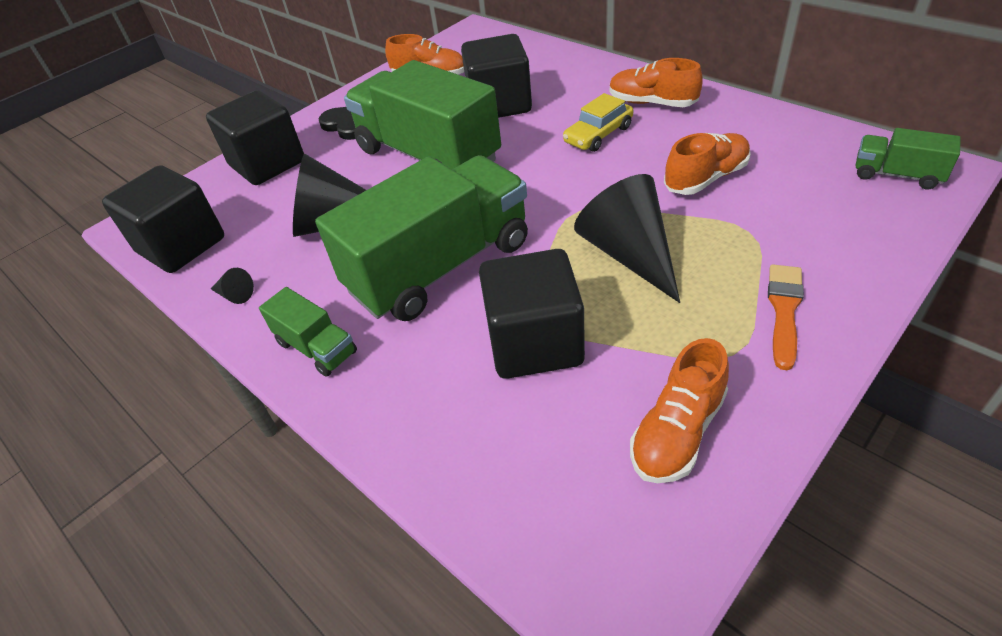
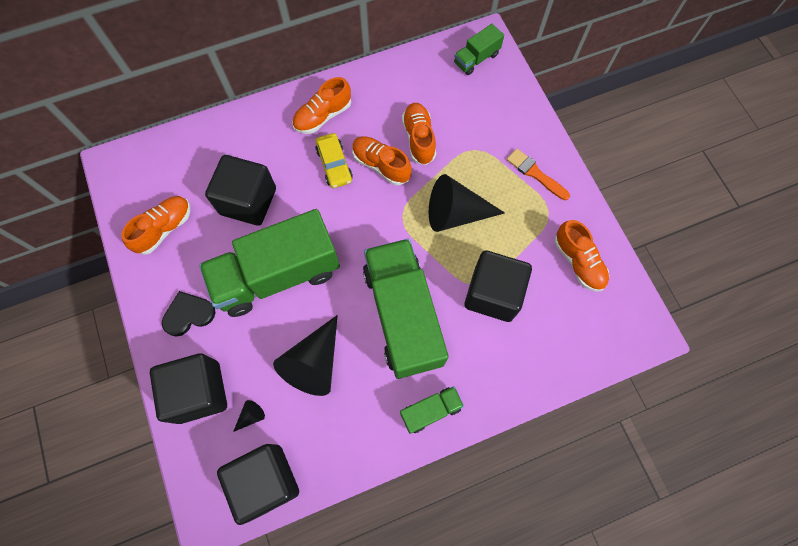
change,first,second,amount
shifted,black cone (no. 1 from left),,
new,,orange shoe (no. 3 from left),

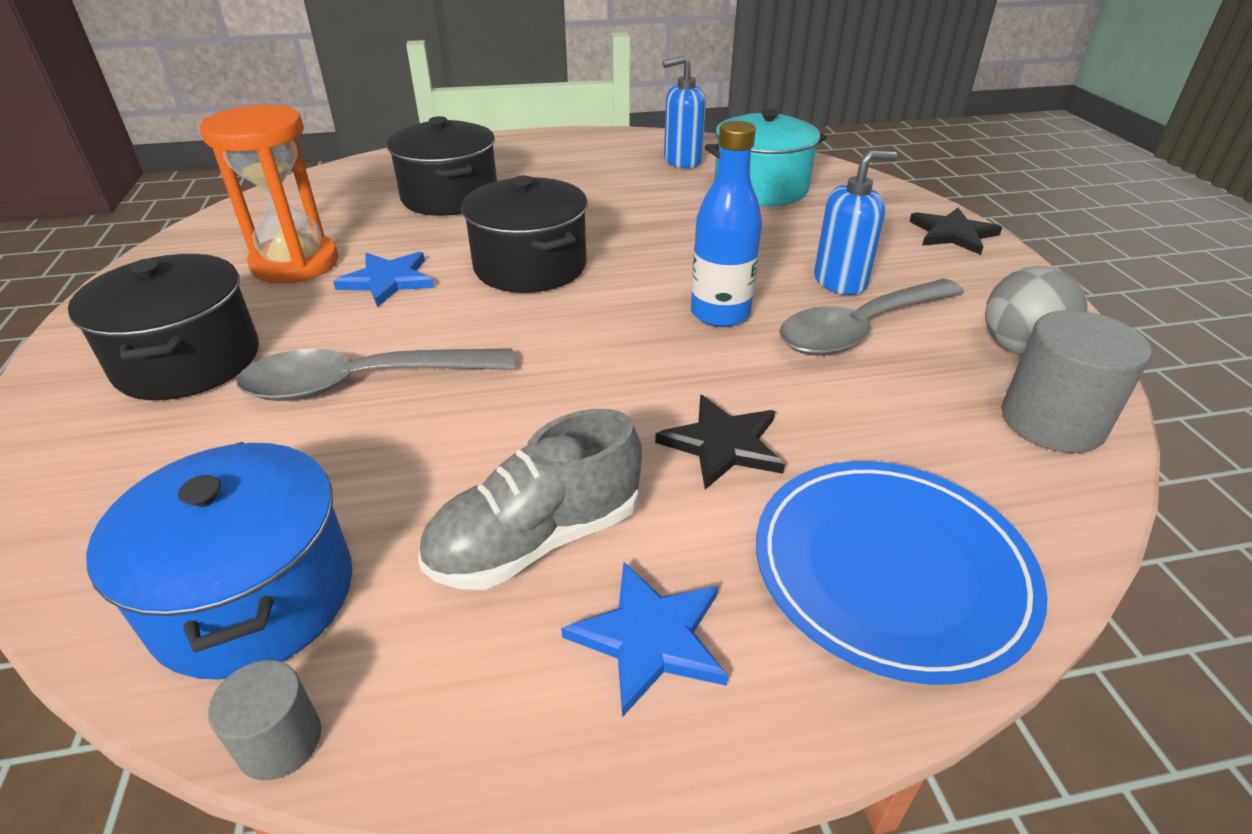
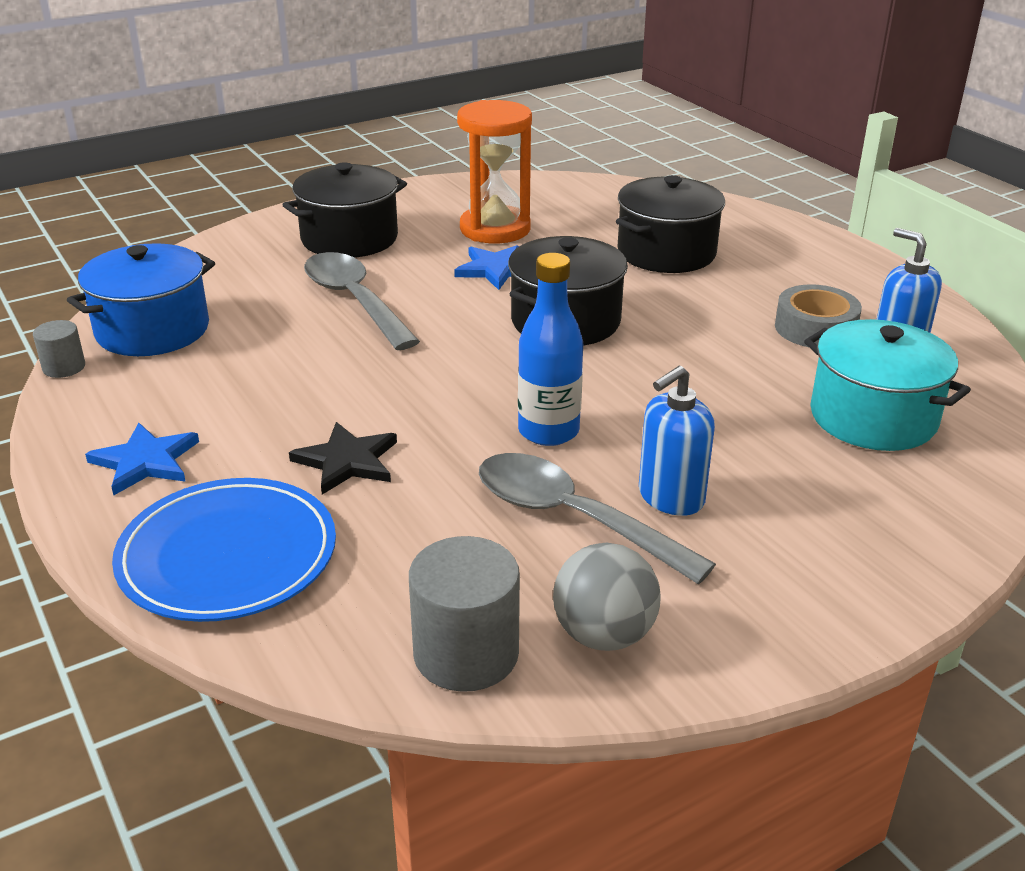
change,first,second,amount
gone,grey shoe,,
rotated,blue soap dispenser (no. 2 from left in the first image),blue soap dispenser (no. 1 from left),90 degrees clockwise
gone,black star (no. 2 from left),,
new,,grey tape,

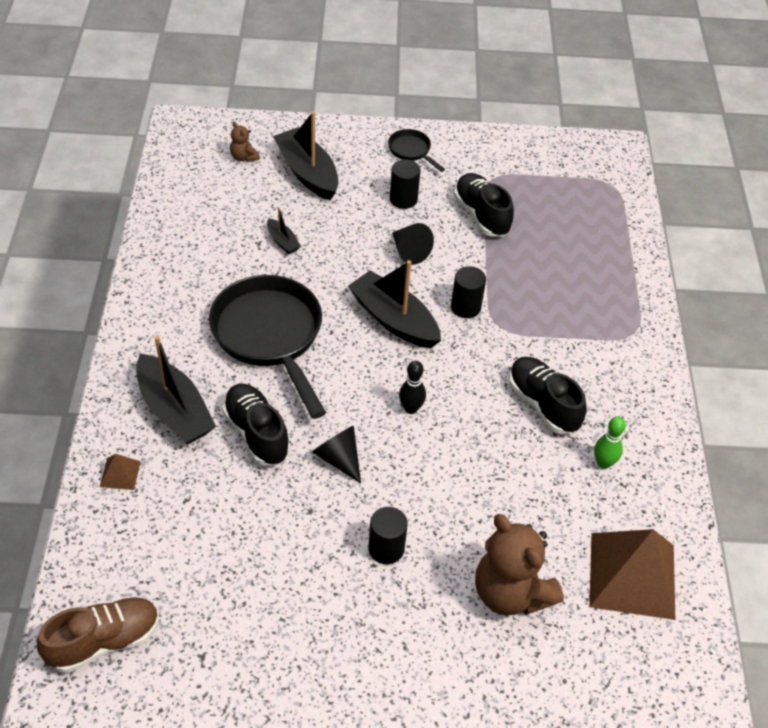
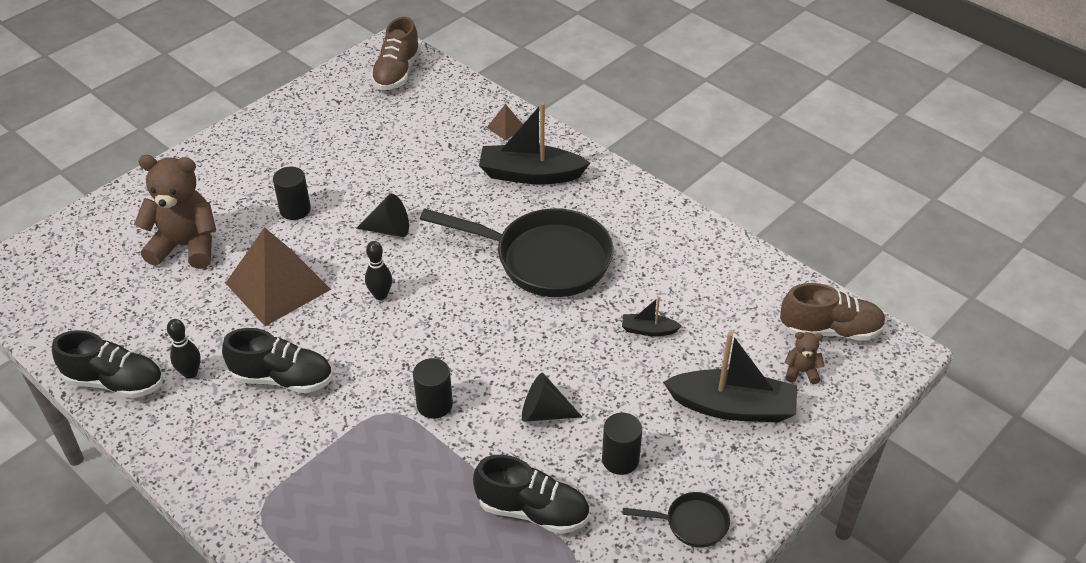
change,first,second,amount
shifted,black shoe (no. 1 from left),,
gone,black boat (no. 4 from left),,
shifted,brown pyramid (no. 2 from left in the first image),brown pyramid (no. 1 from left),
repainted,green bowling pin,black bowling pin (no. 1 from left),
new,,brown shoe (no. 2 from left),

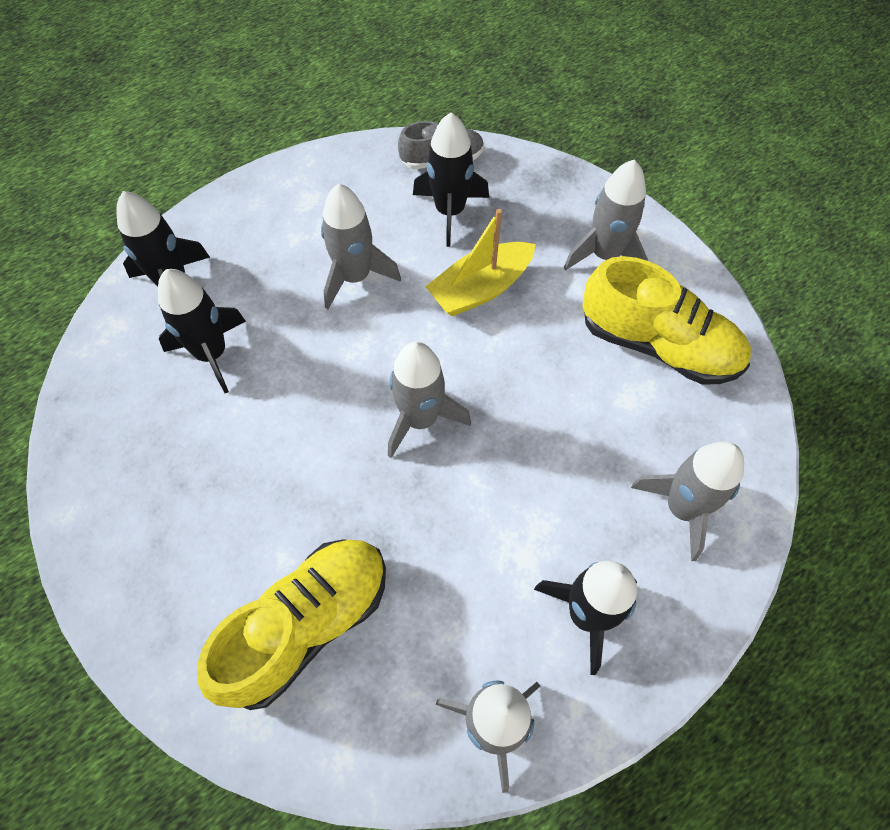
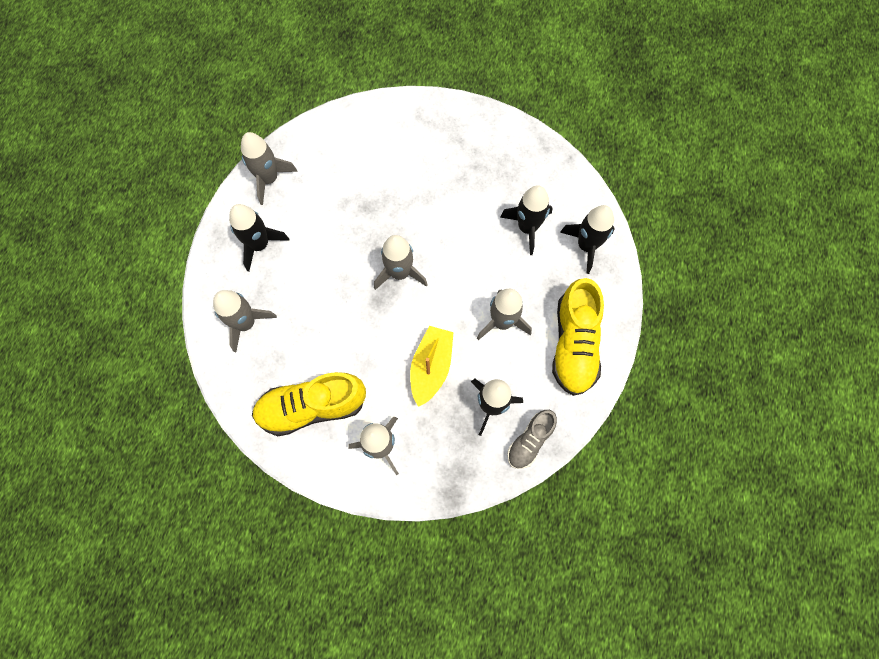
change,first,second,amount
shifted,yellow shoe (no. 1 from left in the first image),yellow shoe (no. 2 from left),

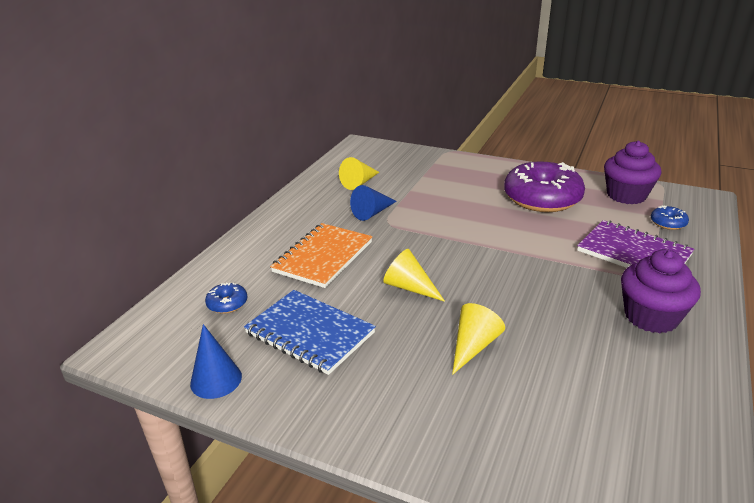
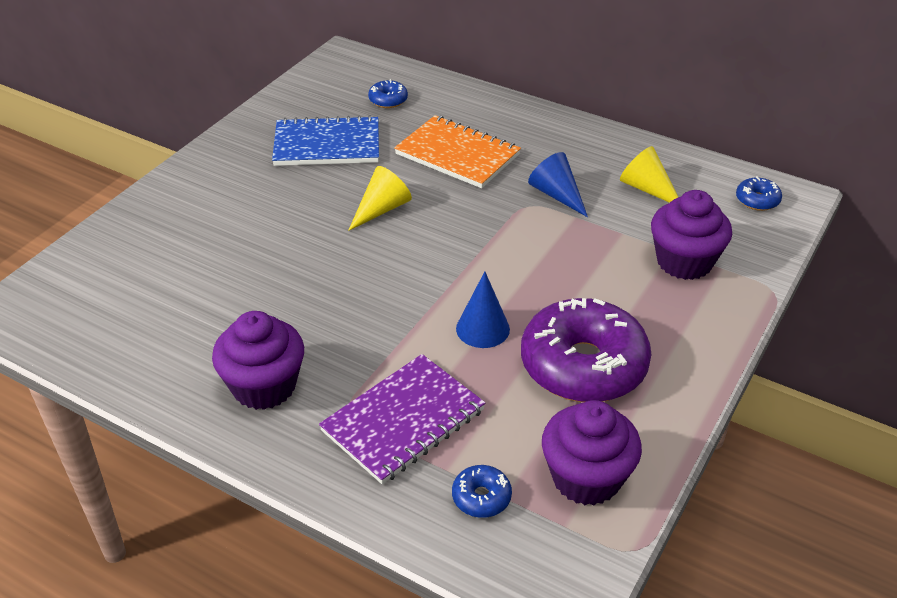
change,first,second,amount
shifted,blue cone (no. 1 from left),,
rotated,blue notebook,,45 degrees clockwise
gone,yellow cone (no. 3 from left),,
new,,purple cupcake (no. 3 from left),
new,,blue donut (no. 3 from left),

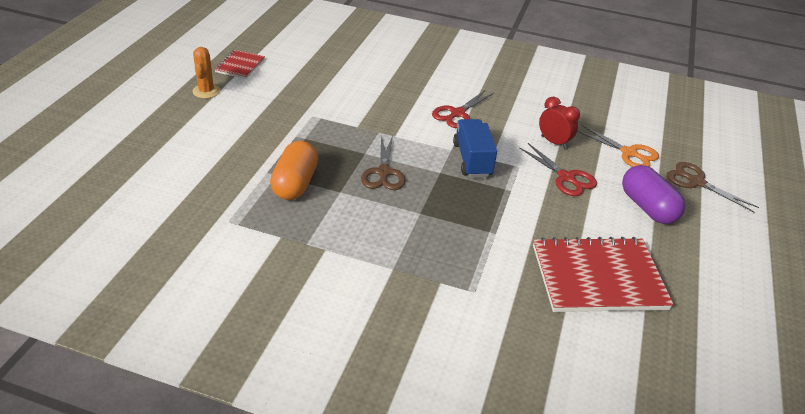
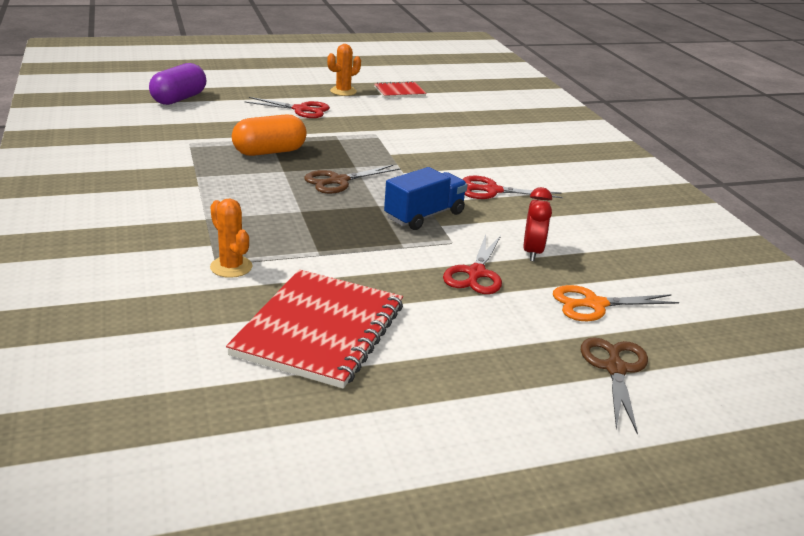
change,first,second,amount
rotated,red notebook (no. 2 from left in the first image),red notebook (no. 1 from left),60 degrees clockwise
rotated,orange scissors,,75 degrees clockwise
shifted,purple capsule,,
new,,orange cactus (no. 1 from left),
new,,red scissors (no. 1 from left),

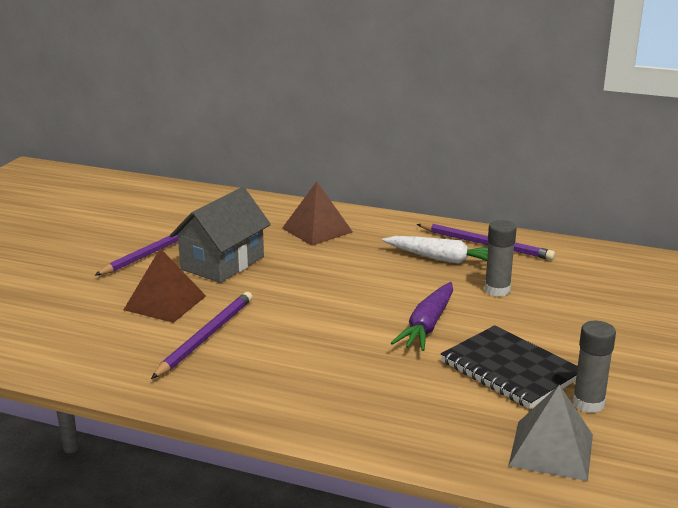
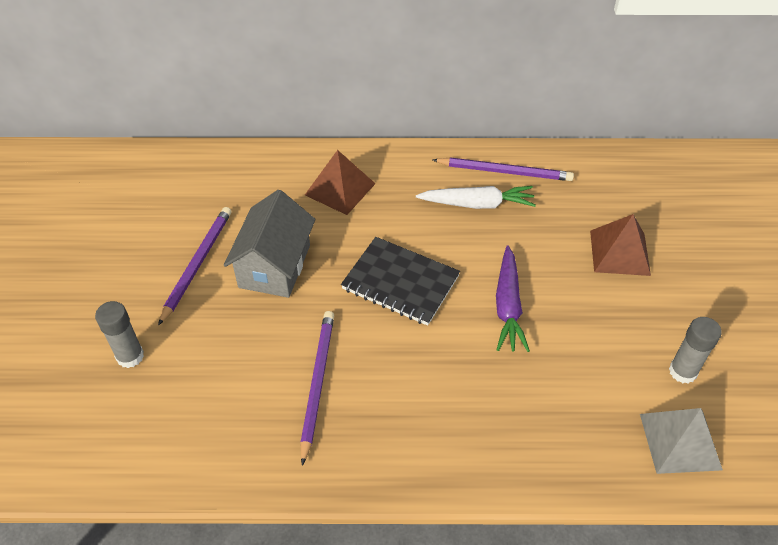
change,first,second,amount
shifted,brown pyramid (no. 1 from left in the first image),brown pyramid (no. 2 from left),
shifted,black notebook,,
shifted,grey glue stick (no. 1 from left),,

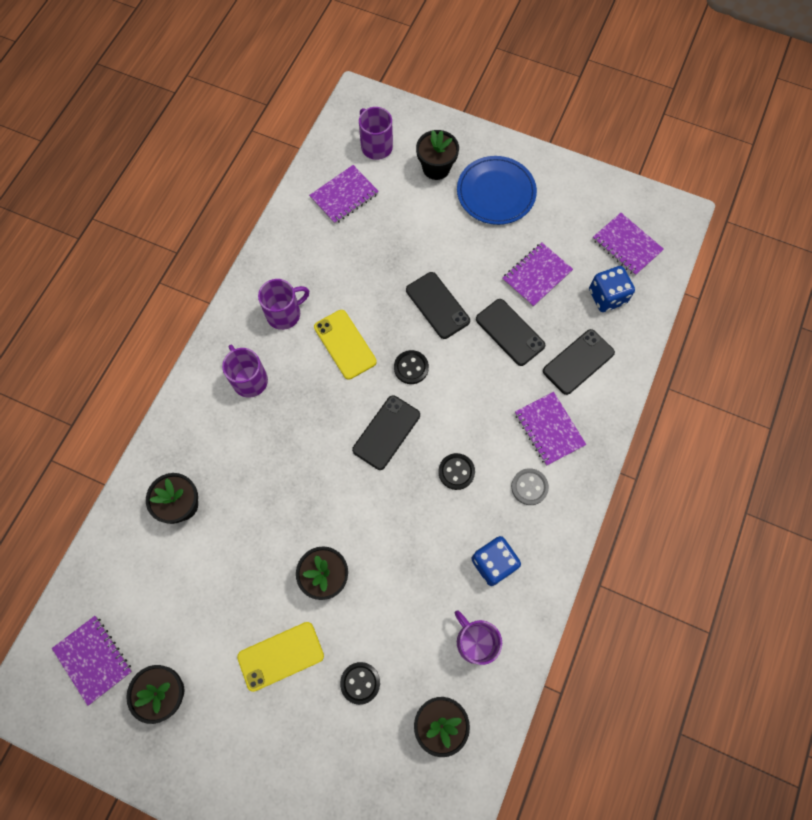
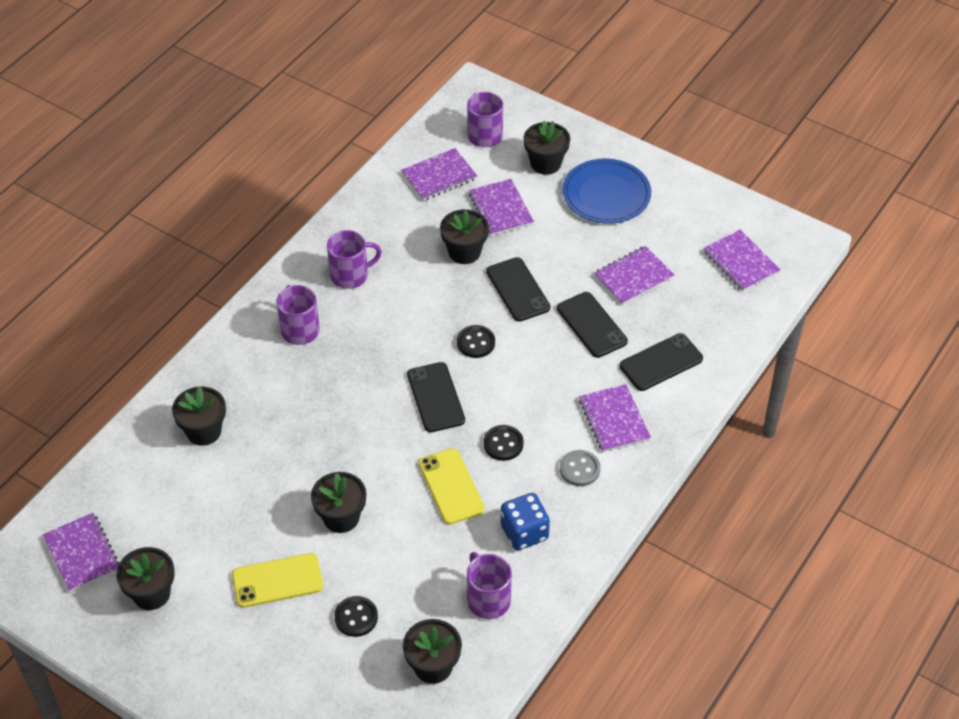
change,first,second,amount
shifted,yellow phone (no. 2 from left),,
rotated,black phone (no. 1 from left),,60 degrees counterclockwise
gone,blue dice (no. 2 from left),,
new,,black flower pot (no. 5 from left),
new,,purple notebook (no. 3 from left),

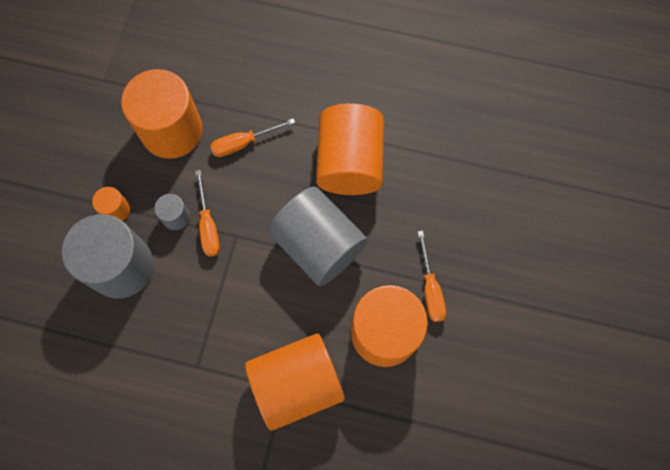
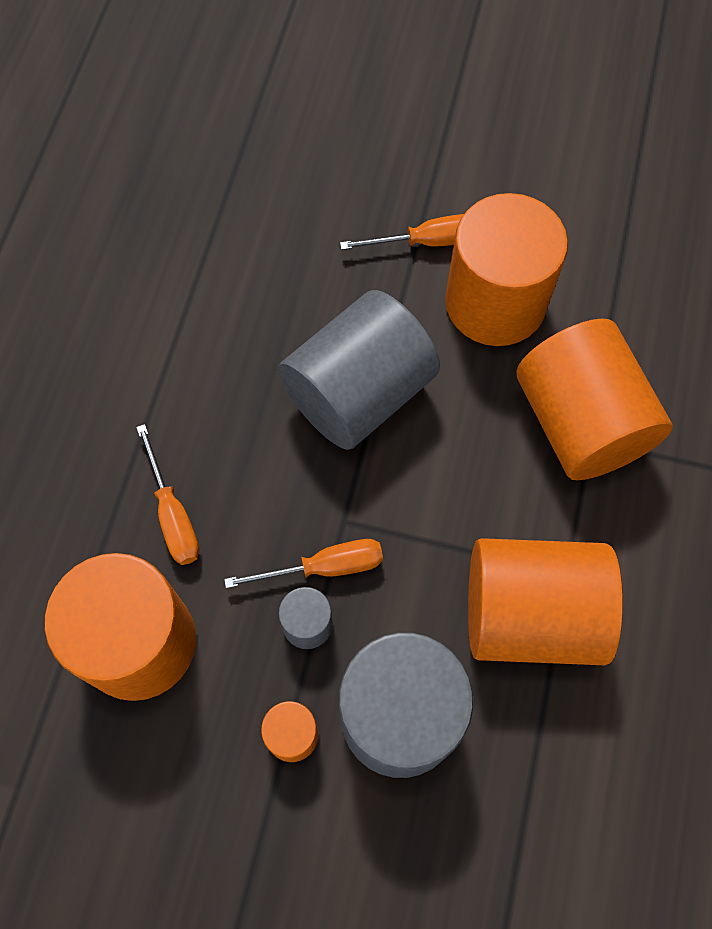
change,first,second,amount
shifted,orange cylinder (no. 4 from left),,

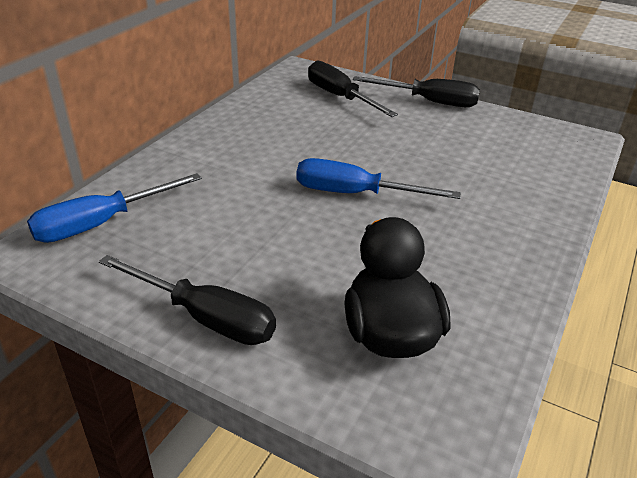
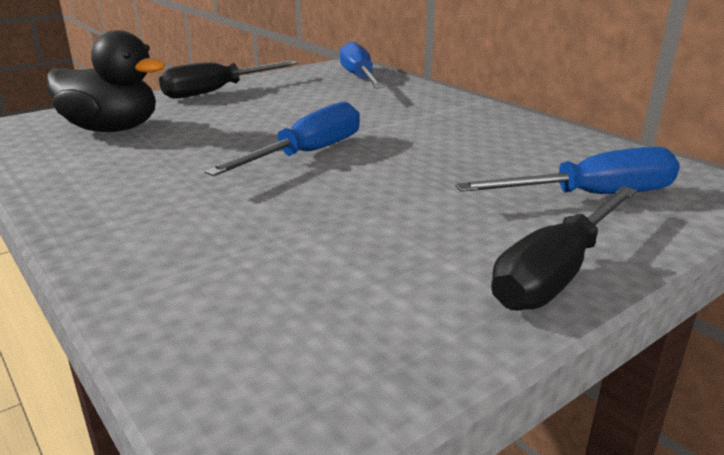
change,first,second,amount
repainted,black screwdriver (no. 2 from left),blue screwdriver (no. 3 from left),

